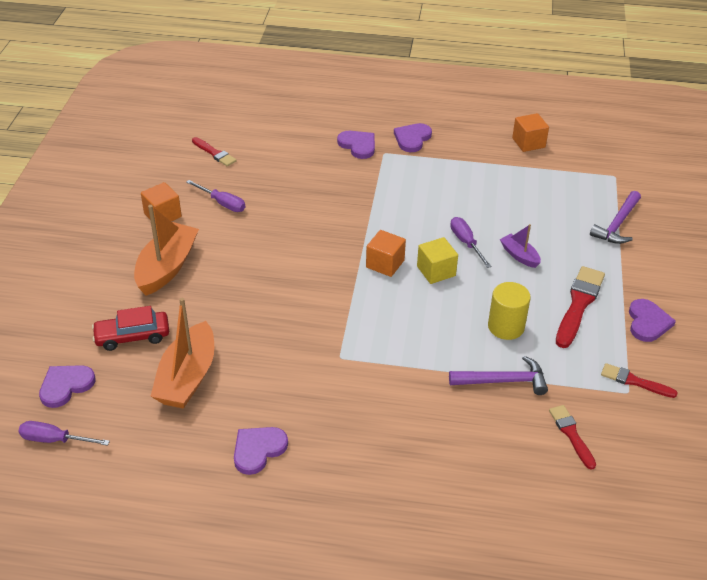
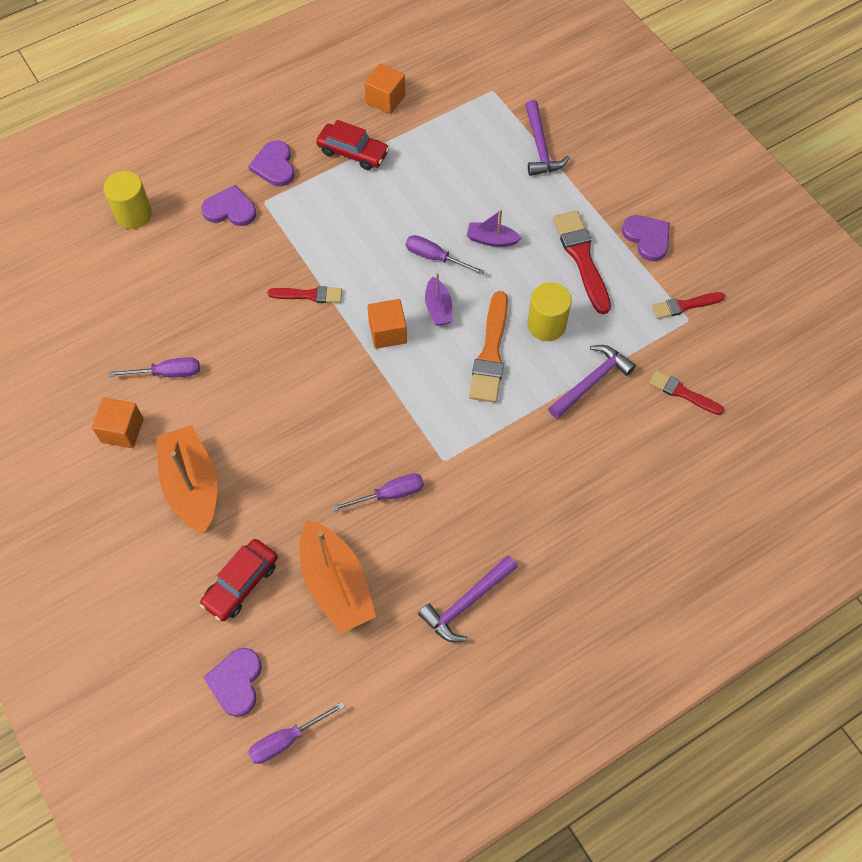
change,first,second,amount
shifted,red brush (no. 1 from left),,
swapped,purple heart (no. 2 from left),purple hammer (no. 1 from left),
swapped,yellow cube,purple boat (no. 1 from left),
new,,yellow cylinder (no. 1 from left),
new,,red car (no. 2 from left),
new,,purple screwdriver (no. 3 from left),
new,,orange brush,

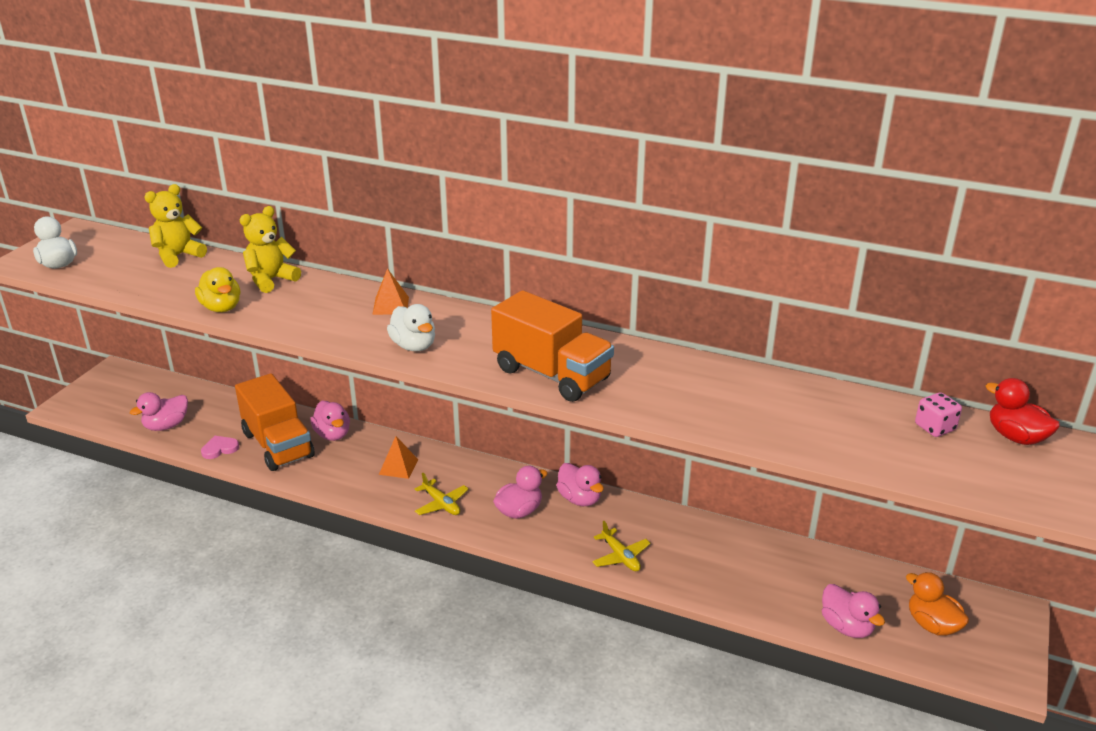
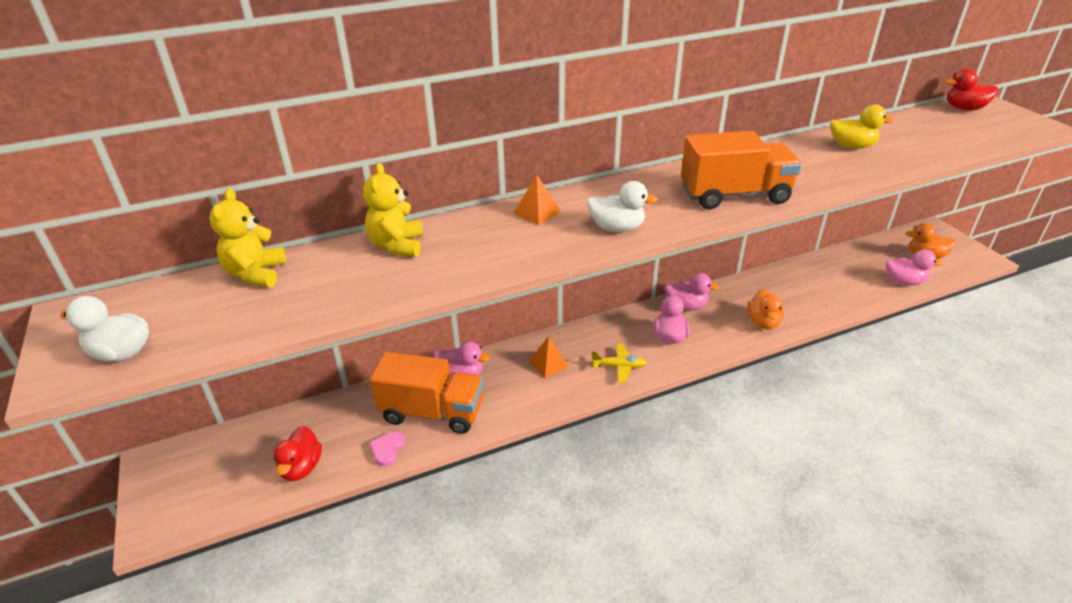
change,first,second,amount
repainted,pink duck (no. 1 from left),red duck (no. 1 from left),
shifted,yellow duck,,
swapped,yellow plane (no. 2 from left),orange duck (no. 1 from left),
gone,pink dice,,

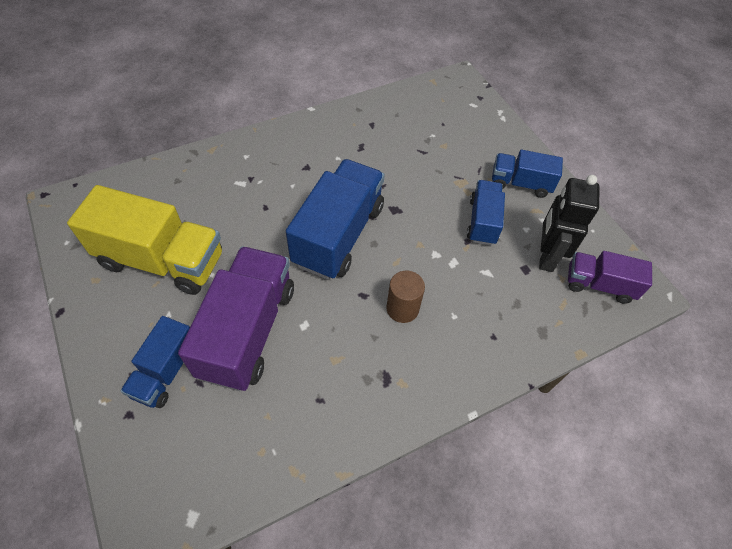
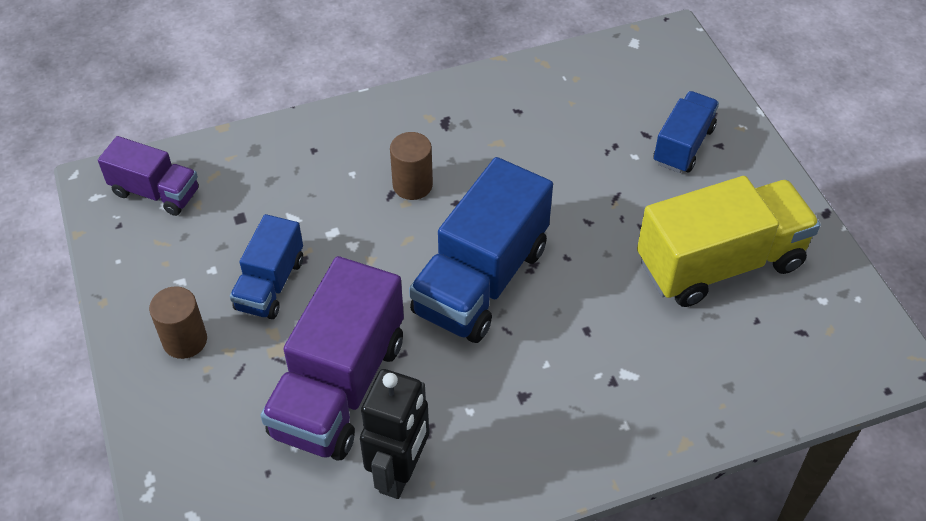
change,first,second,amount
rotated,yellow truck,,135 degrees clockwise
shifted,purple truck (no. 1 from left in the first image),purple truck (no. 2 from left),
swapped,blue truck (no. 4 from left),brown cylinder (no. 1 from left),
shifted,black robot,,

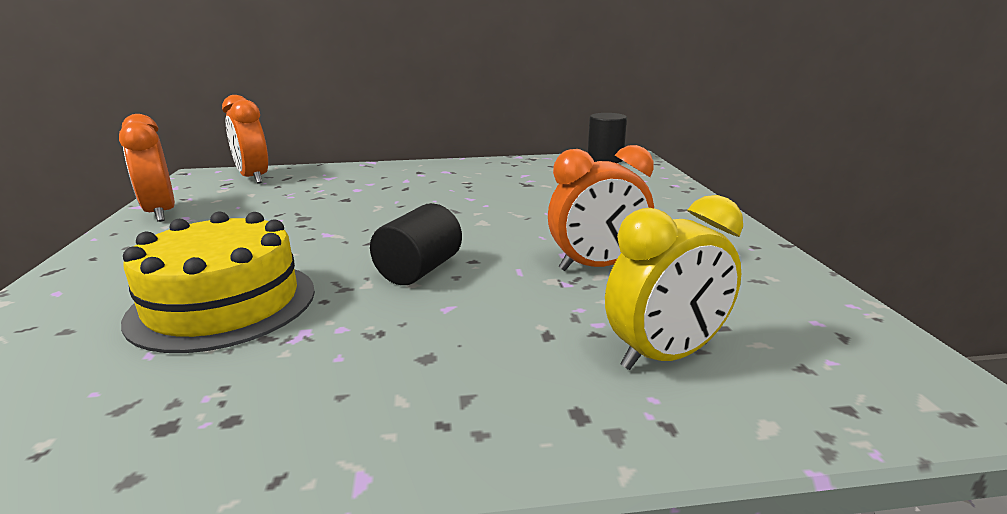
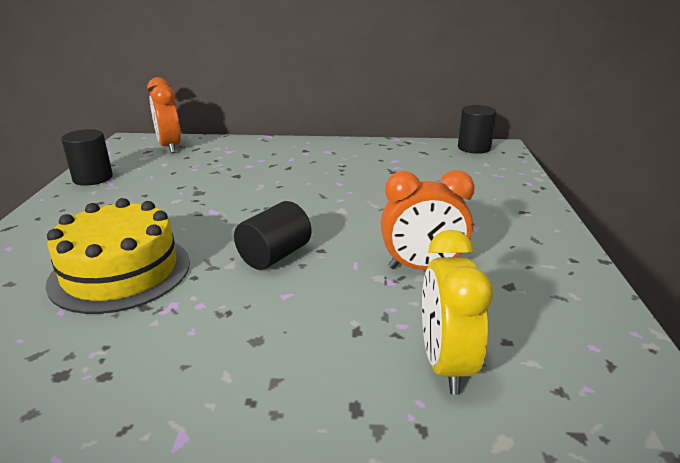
change,first,second,amount
swapped,orange clock (no. 1 from left),black cylinder (no. 1 from left),
rotated,yellow clock,,105 degrees clockwise

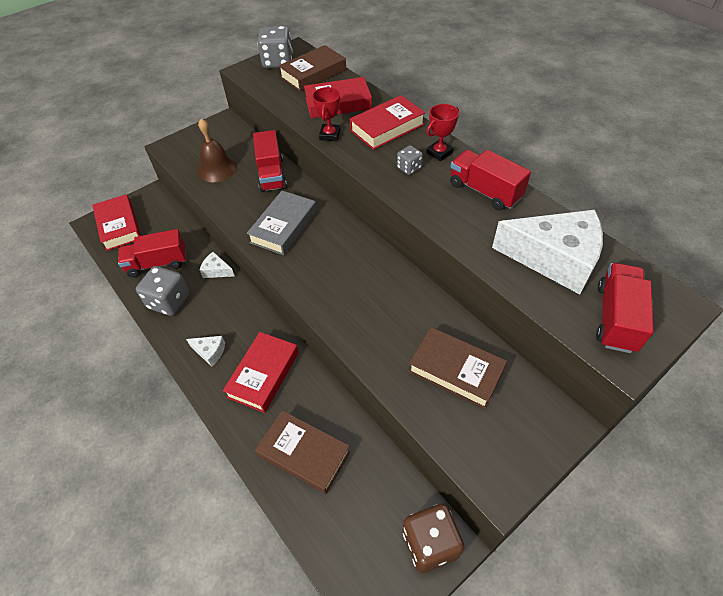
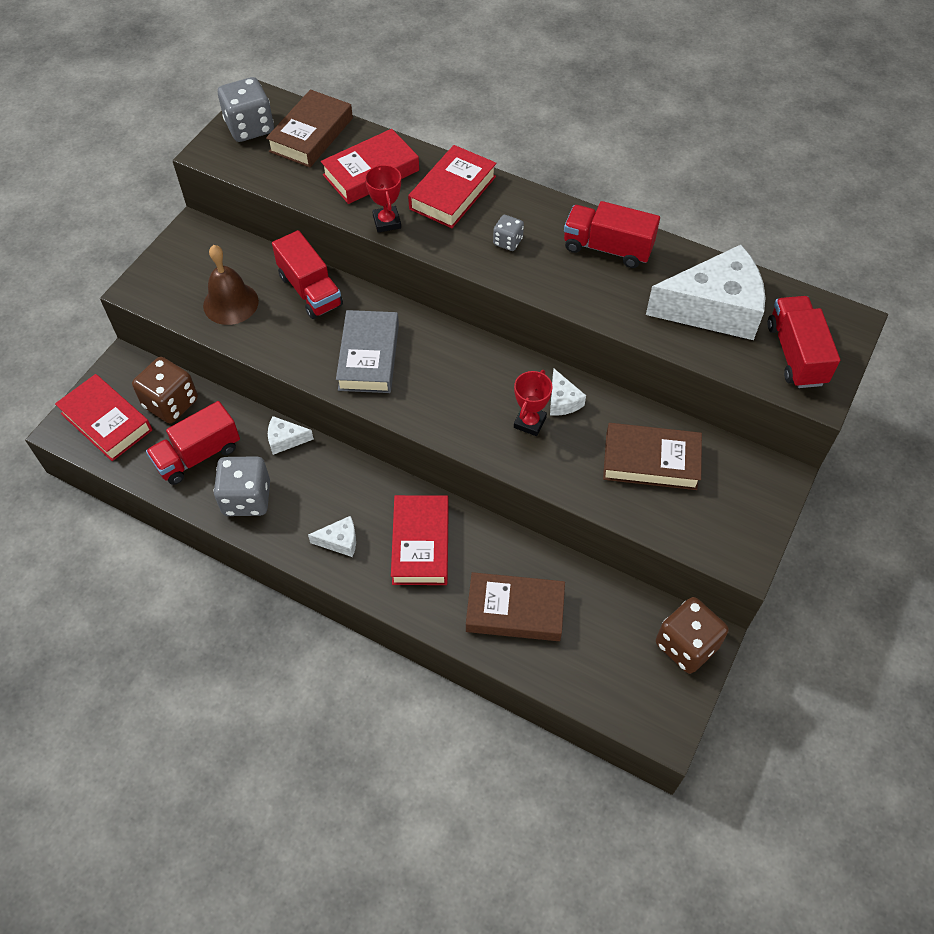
change,first,second,amount
shifted,red trophy (no. 2 from left),,
new,,brown dice (no. 1 from left),
new,,white cheese (no. 3 from left),

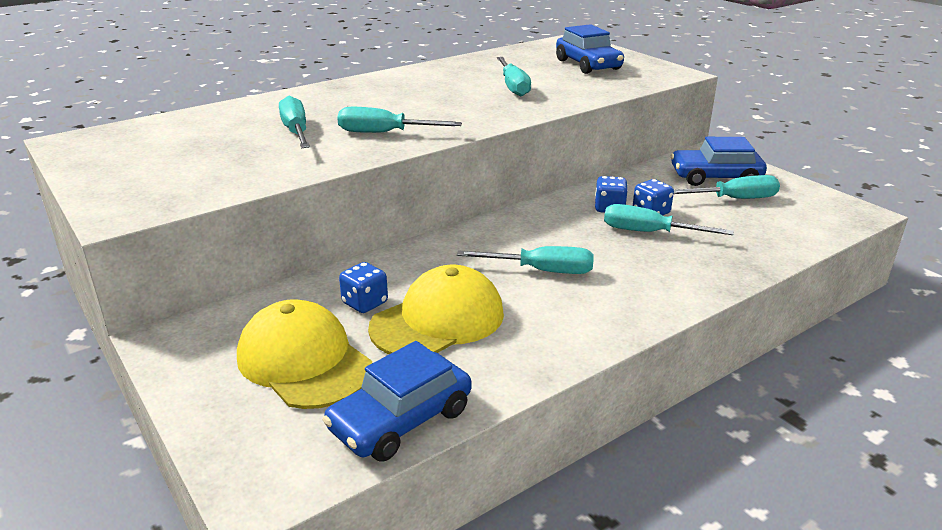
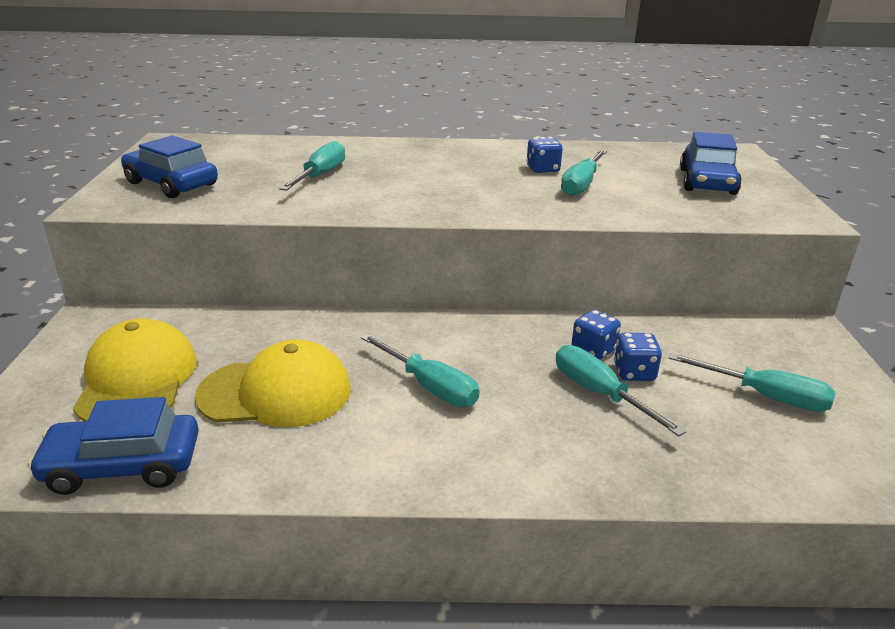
change,first,second,amount
gone,turquoise screwdriver (no. 2 from left),,
shifted,blue dice (no. 1 from left),,
shifted,blue car (no. 3 from left in the first image),blue car (no. 2 from left),

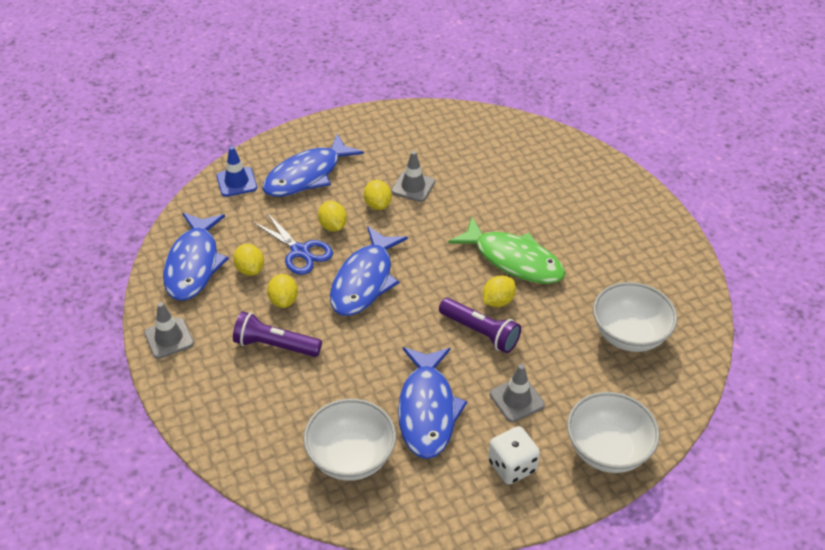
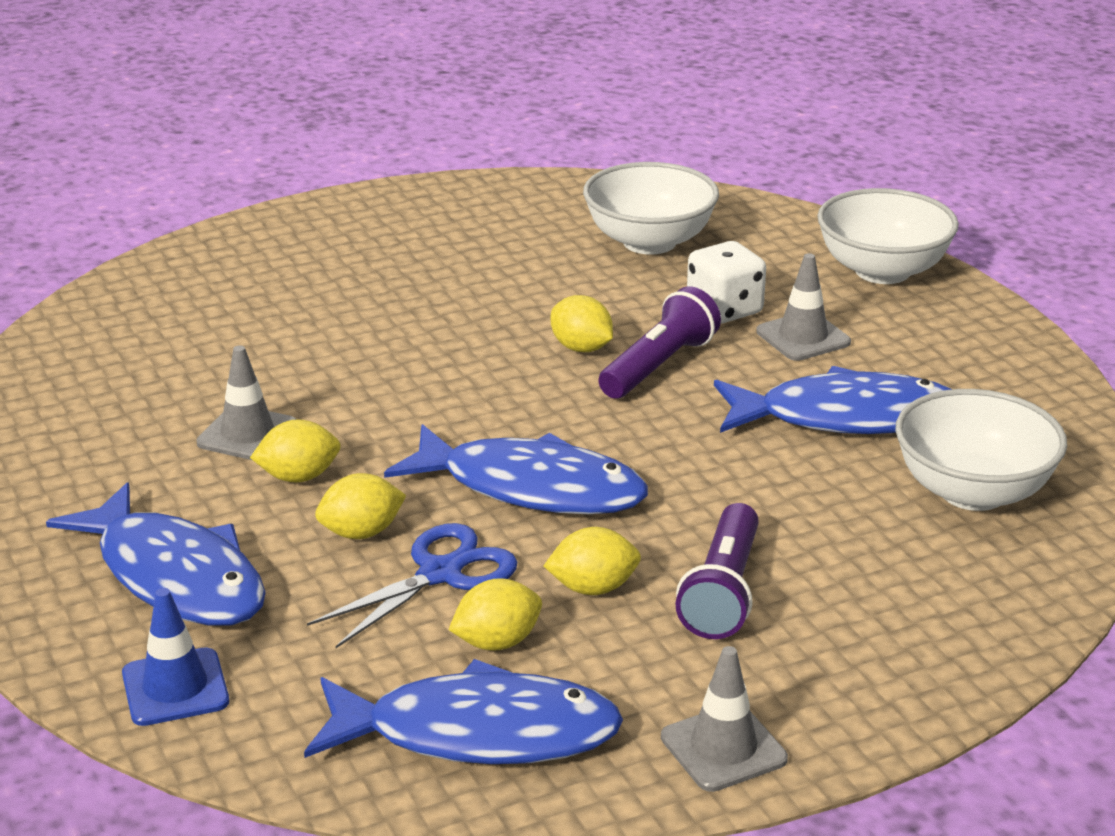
change,first,second,amount
gone,green fish,,
shifted,white dice,,

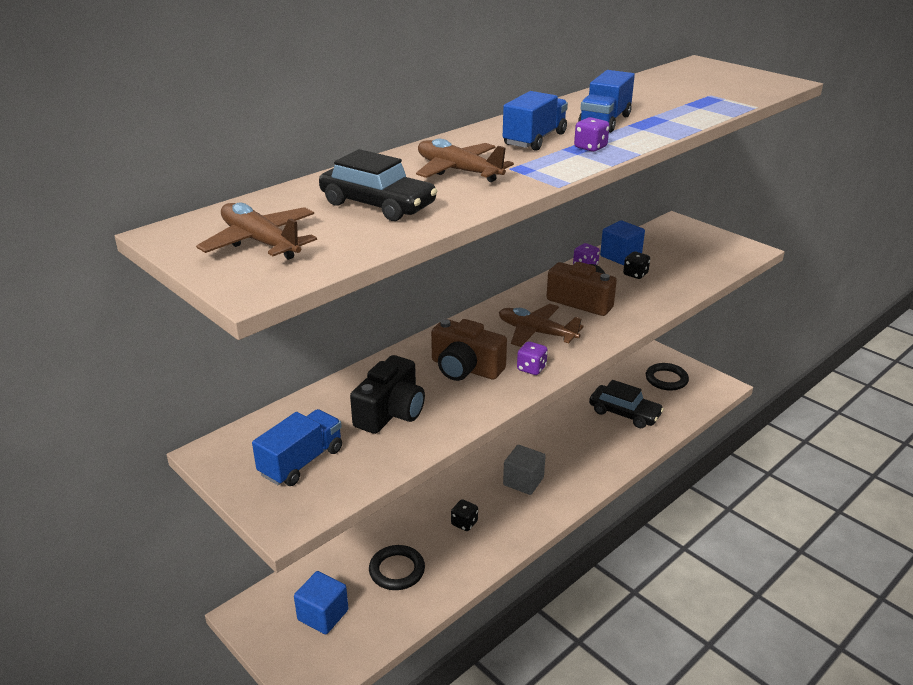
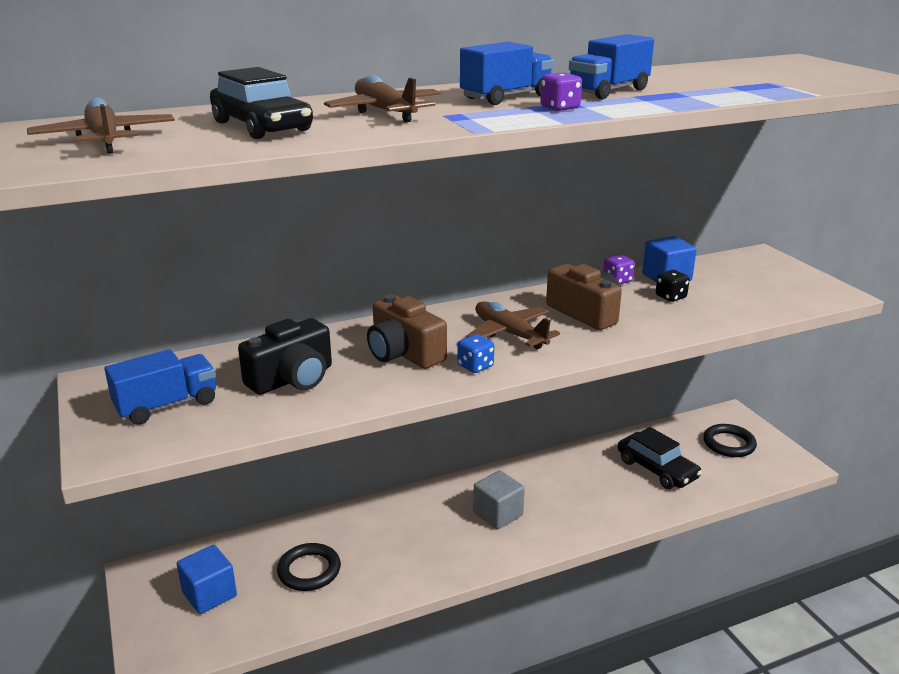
change,first,second,amount
gone,black dice (no. 1 from left),,
repainted,purple dice (no. 1 from left),blue dice,

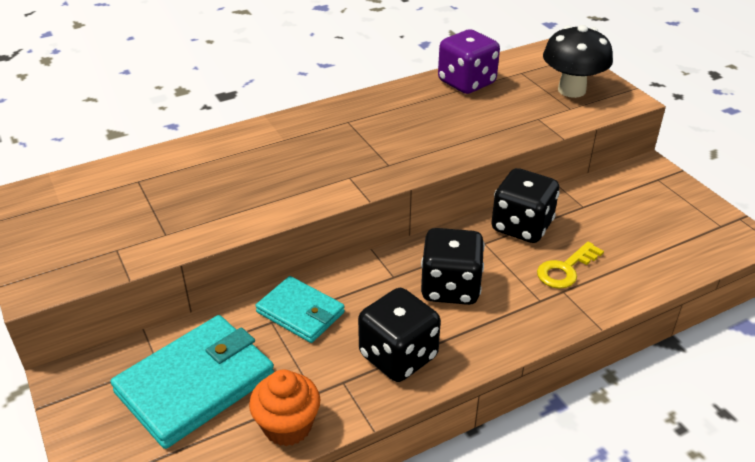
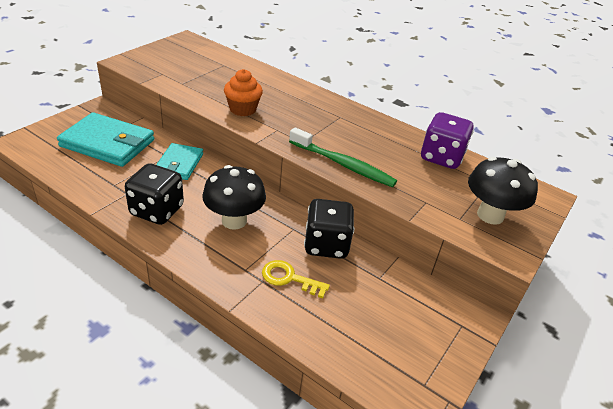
change,first,second,amount
shifted,orange cupcake,,
swapped,black dice (no. 2 from left),black mushroom (no. 1 from left),
new,,green toothbrush,

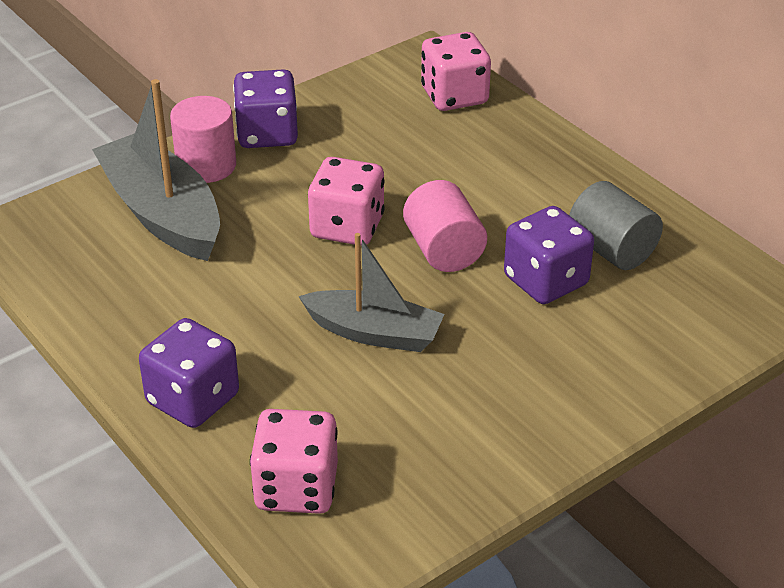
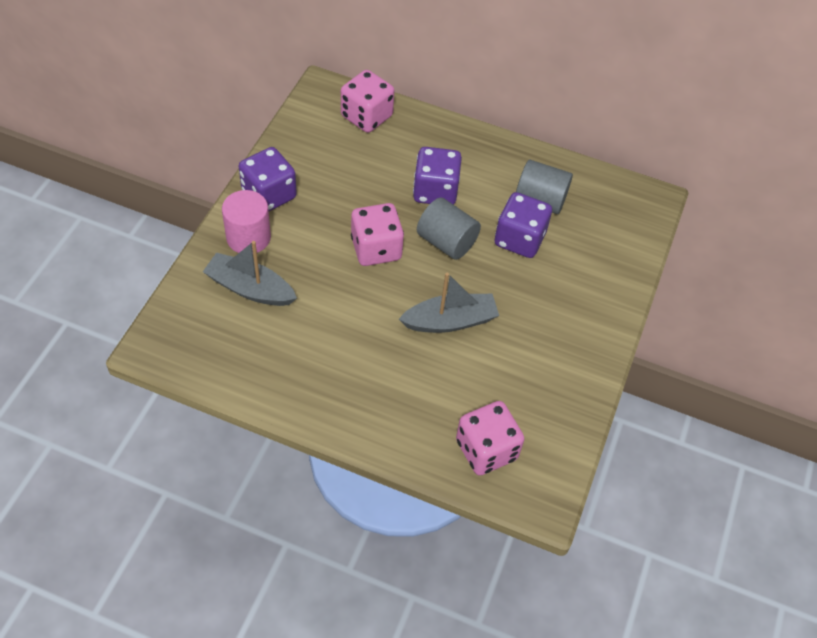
change,first,second,amount
scaled,grey boat (no. 1 from left),,x0.66
shifted,purple dice (no. 1 from left in the first image),purple dice (no. 2 from left),
repainted,pink cylinder (no. 2 from left),grey cylinder (no. 1 from left),

